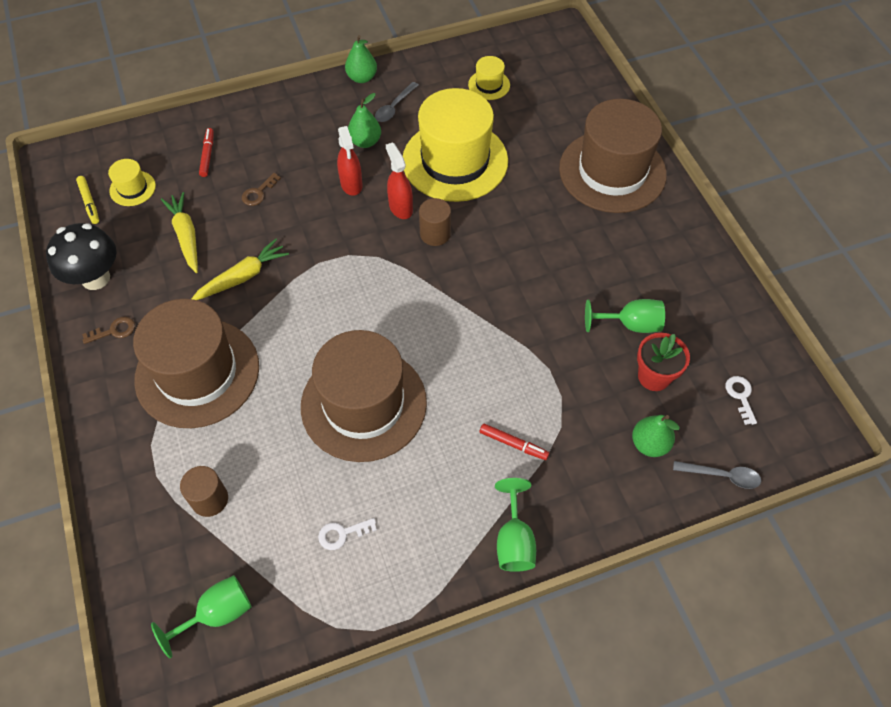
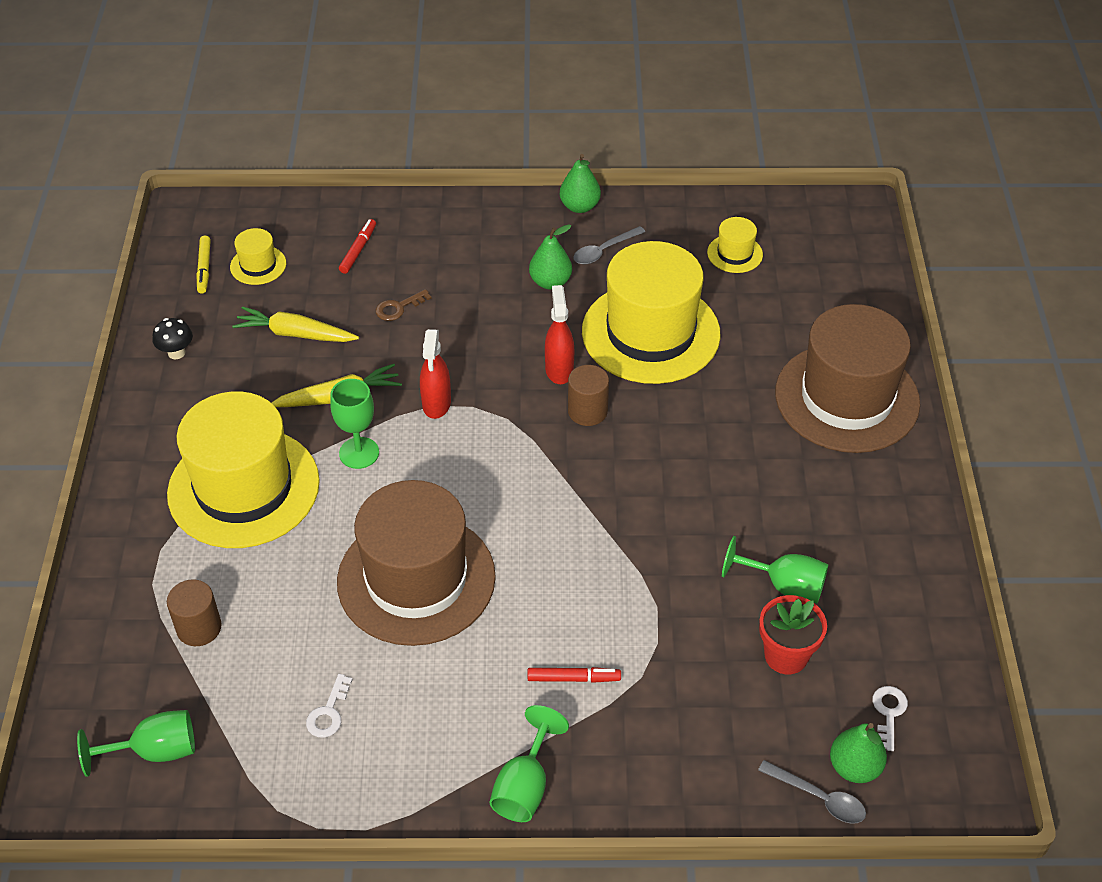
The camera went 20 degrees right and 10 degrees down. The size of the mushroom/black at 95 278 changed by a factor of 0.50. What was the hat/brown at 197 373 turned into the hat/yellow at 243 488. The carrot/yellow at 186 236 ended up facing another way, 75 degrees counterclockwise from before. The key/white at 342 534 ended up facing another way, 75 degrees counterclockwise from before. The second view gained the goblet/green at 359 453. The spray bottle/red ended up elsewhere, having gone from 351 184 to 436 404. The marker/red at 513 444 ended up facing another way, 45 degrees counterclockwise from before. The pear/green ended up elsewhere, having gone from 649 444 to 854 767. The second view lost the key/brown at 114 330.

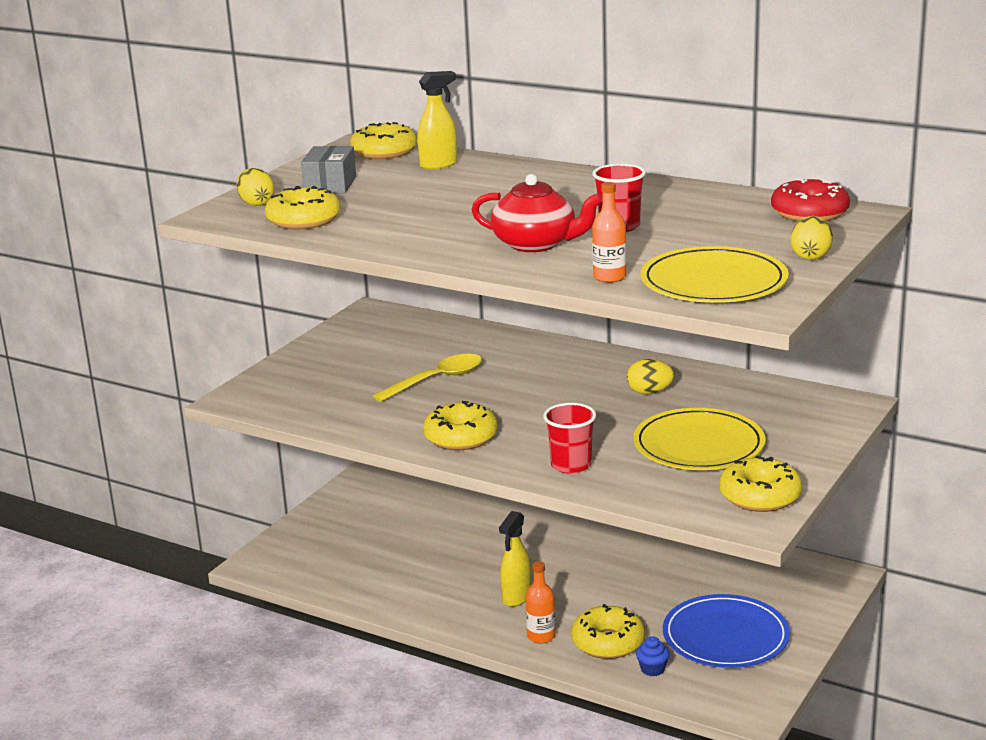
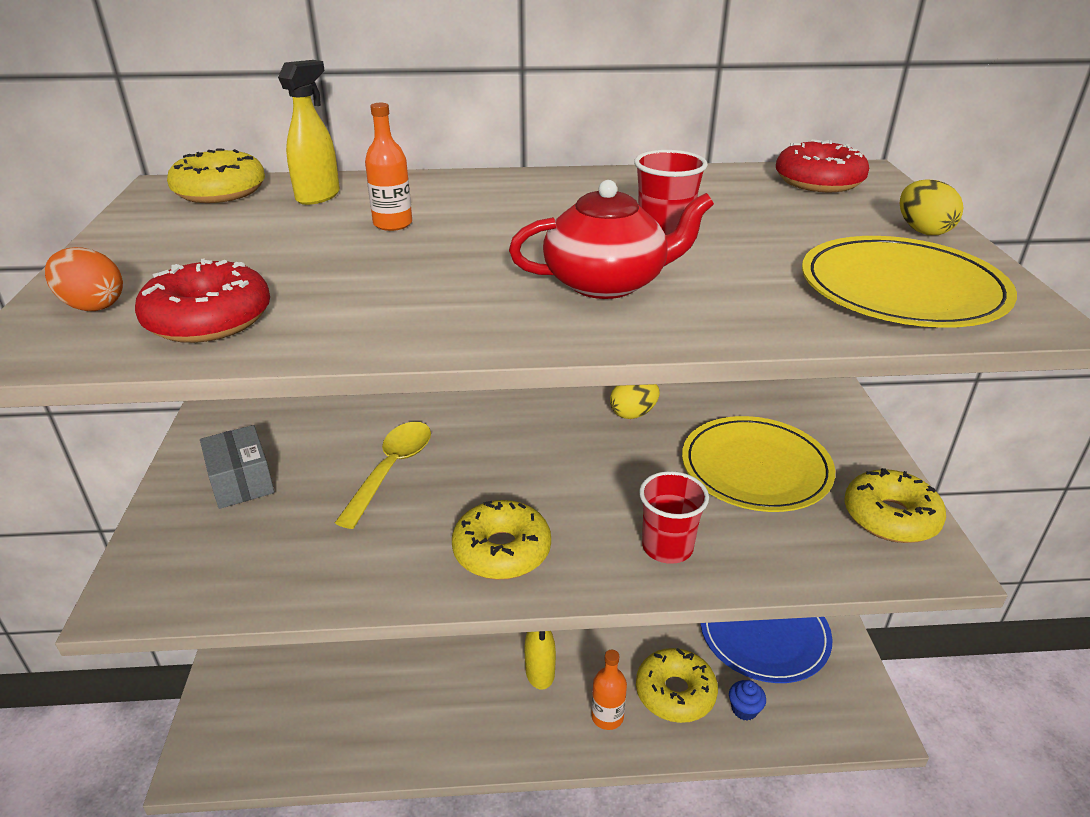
The camera went 35 degrees left and 10 degrees up. What was the egg/yellow at 256 203 turned into the egg/orange at 93 306. What was the donut/yellow at 304 220 turned into the donut/red at 209 319. The box/grey ended up elsewhere, having gone from 330 185 to 241 481. The bottle/orange ended up elsewhere, having gone from 609 277 to 393 224.

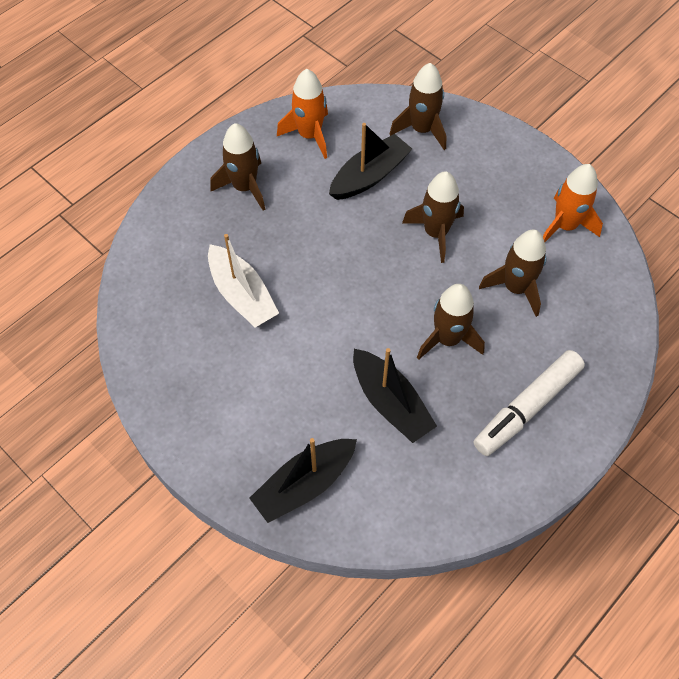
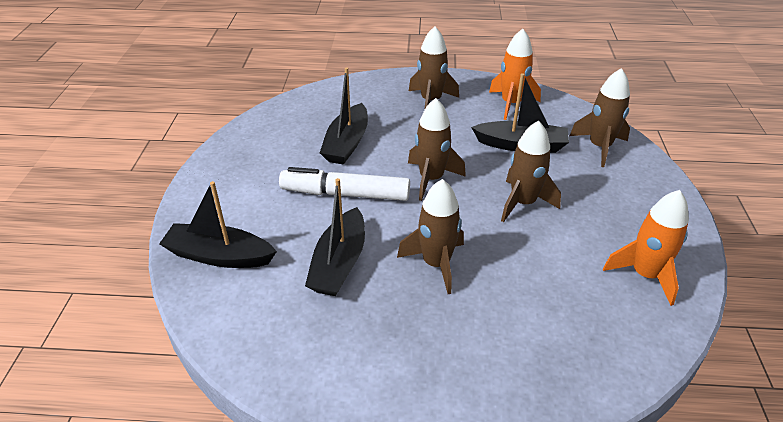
The camera went 50 degrees right and 20 degrees down. The marker/white ended up elsewhere, having gone from 527 407 to 345 194. What was the boat/white at 242 295 turned into the boat/black at 347 143. The rocket/brown ended up elsewhere, having gone from 515 288 to 431 179.

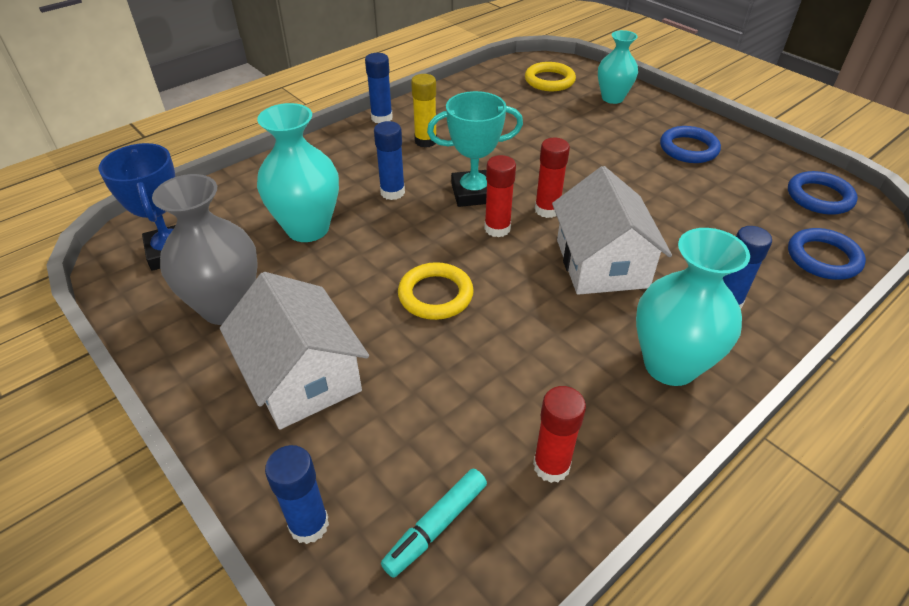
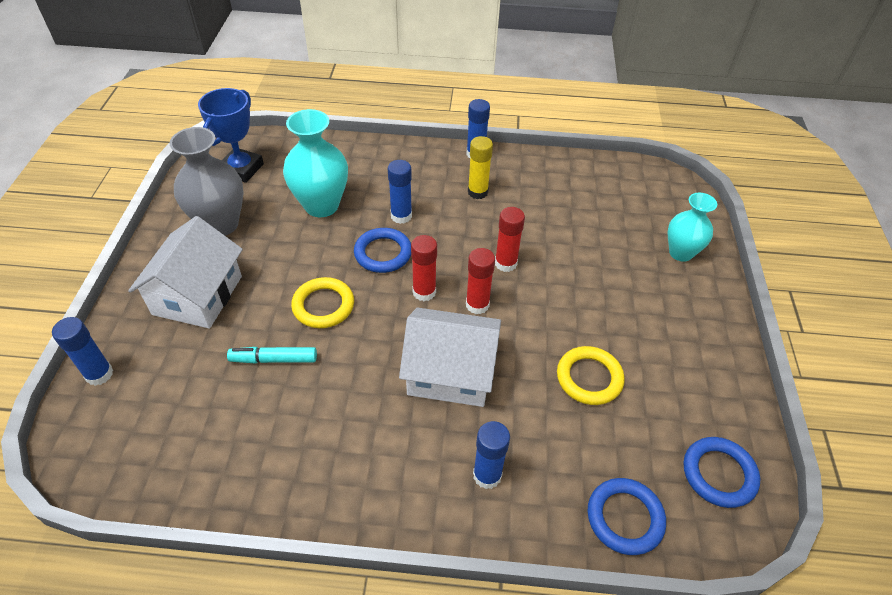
The camera went 45 degrees right and 5 degrees up. The marker/turquoise ended up elsewhere, having gone from 436 526 to 274 359. The ring/blue ended up elsewhere, having gone from 688 149 to 383 253. The house/white at 601 263 ended up facing another way, 60 degrees clockwise from before. The glue stick/red ended up elsewhere, having gone from 551 466 to 505 263. The ring/yellow ended up elsewhere, having gone from 549 80 to 589 378. The second view lost the trophy/turquoise at 473 193. The second view lost the vase/turquoise at 670 365.

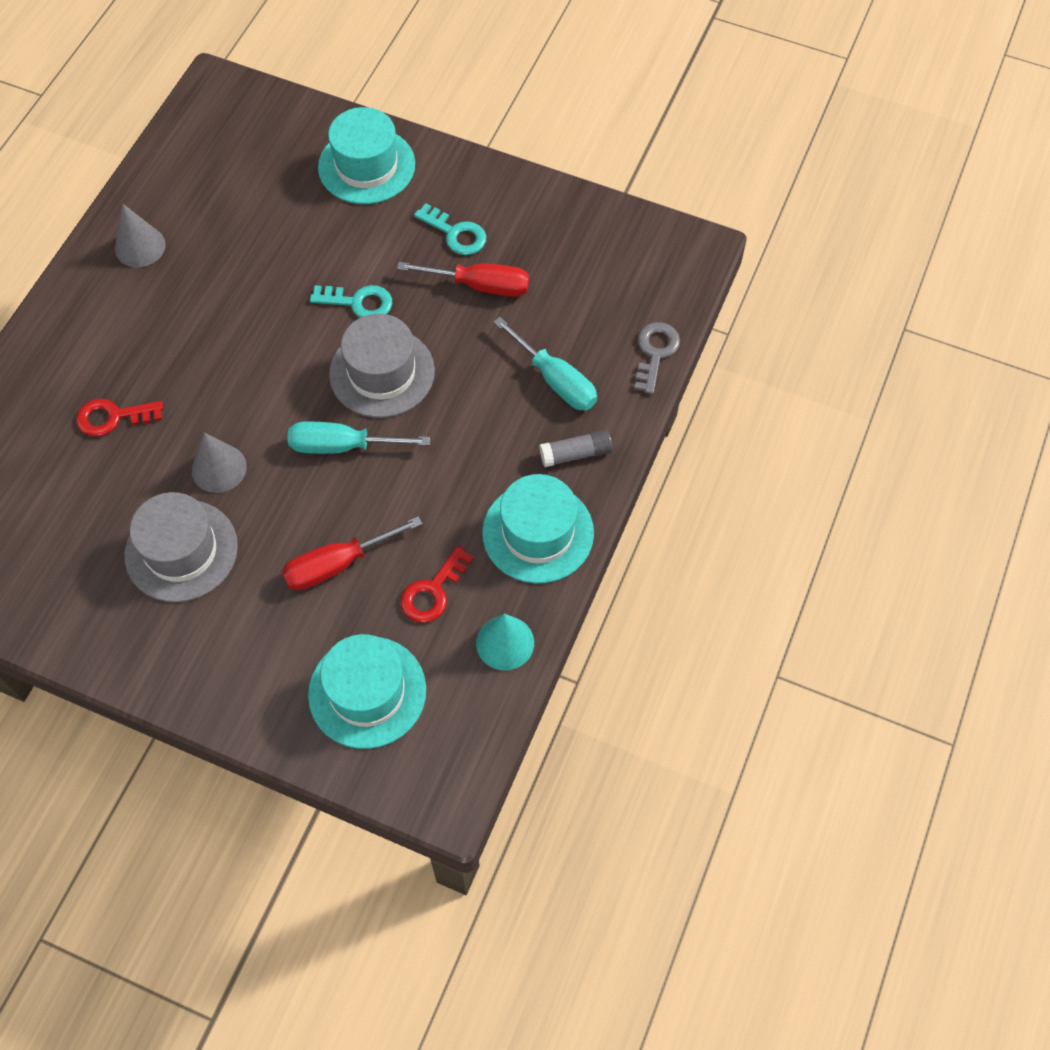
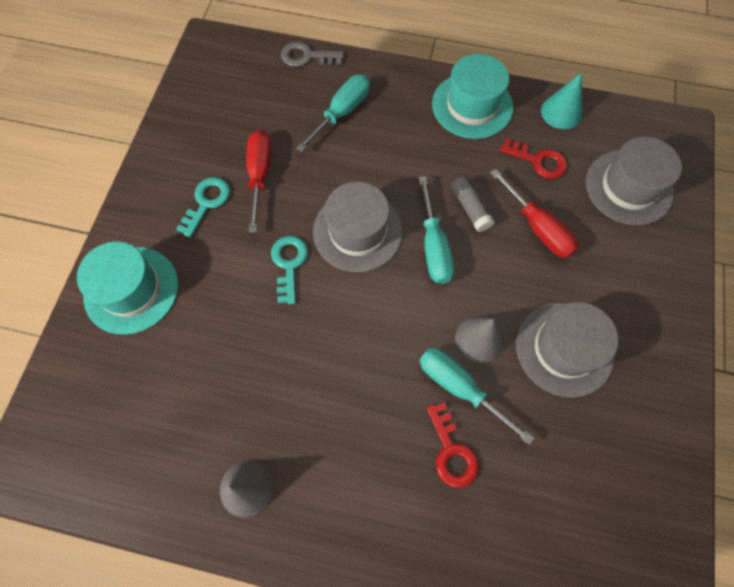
The camera went 100 degrees left and 5 degrees up. The second view gained the screwdriver/turquoise at 460 388. The glue stick/grey ended up elsewhere, having gone from 576 454 to 470 208. What was the hat/turquoise at 367 692 turned into the hat/grey at 629 187.

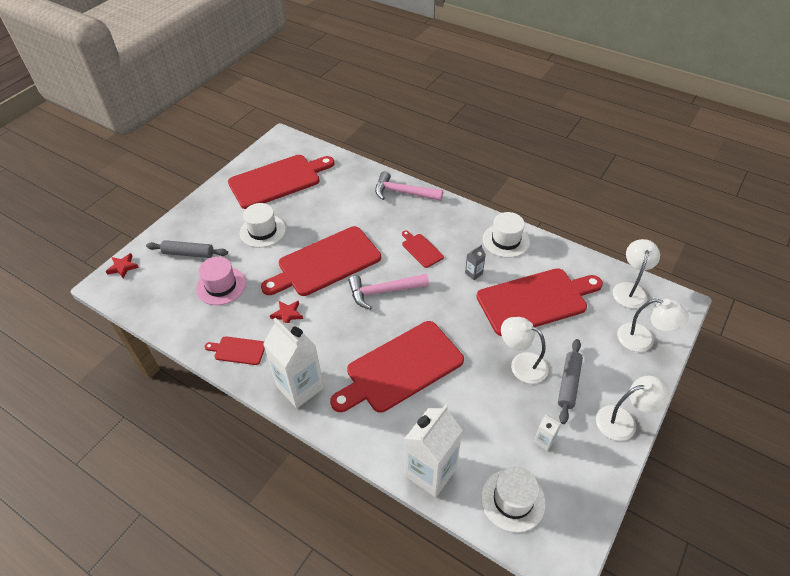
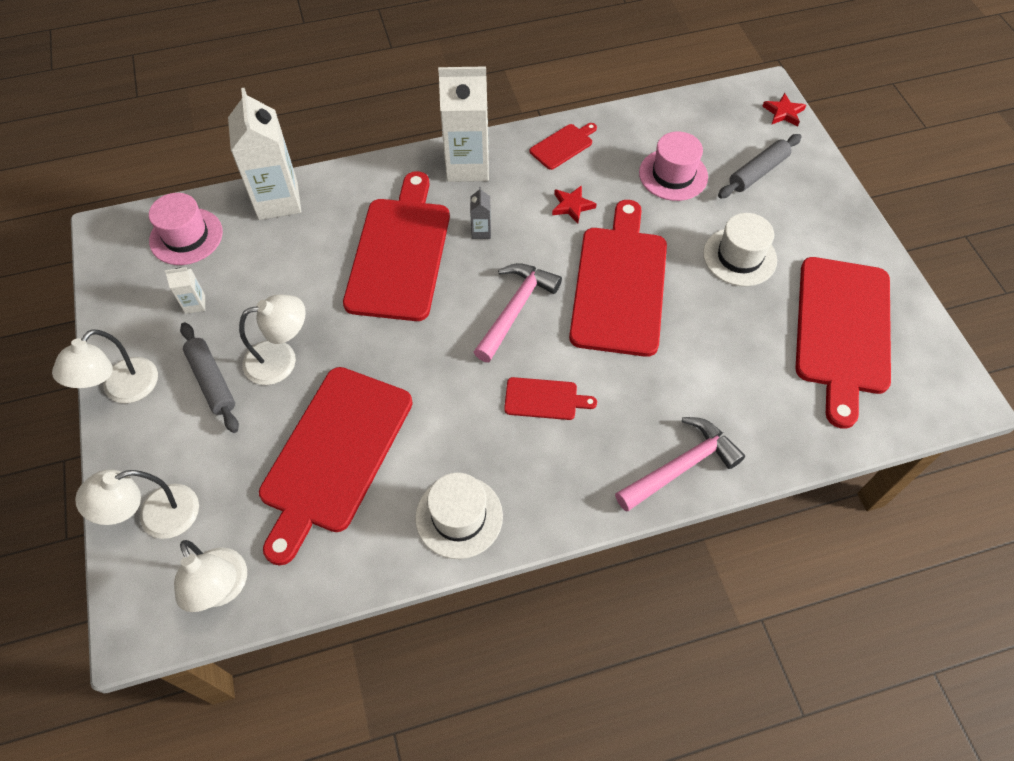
The camera went 130 degrees right and 10 degrees up. What was the hat/white at 513 500 turned into the hat/pink at 186 236. The carton/grey ended up elsewhere, having gone from 473 273 to 481 231.

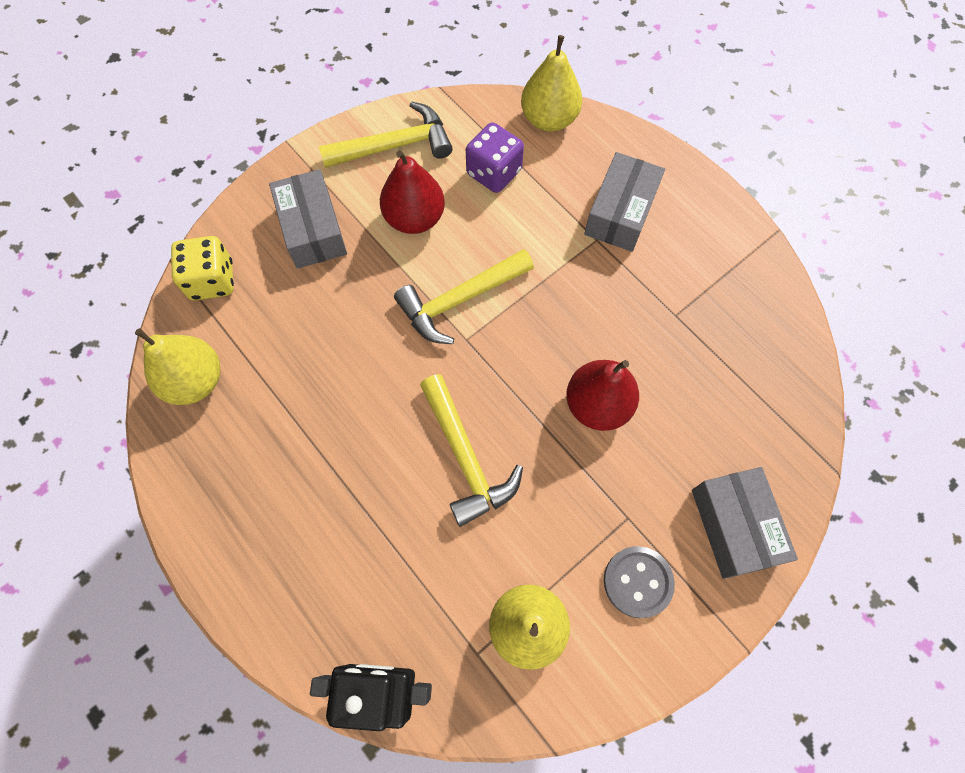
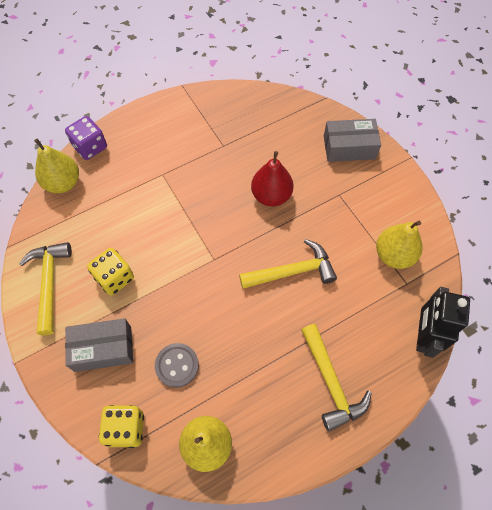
The camera went 80 degrees left and 5 degrees down. The dice/purple ended up elsewhere, having gone from 494 172 to 90 147. Where the pear/red stood at 414 218, the dice/yellow came to stand at 115 278. The button/grey ended up elsewhere, having gone from 637 582 to 177 365. The hammer/yellow ended up elsewhere, having gone from 459 300 to 331 383. The second view lost the box/grey at 620 212.

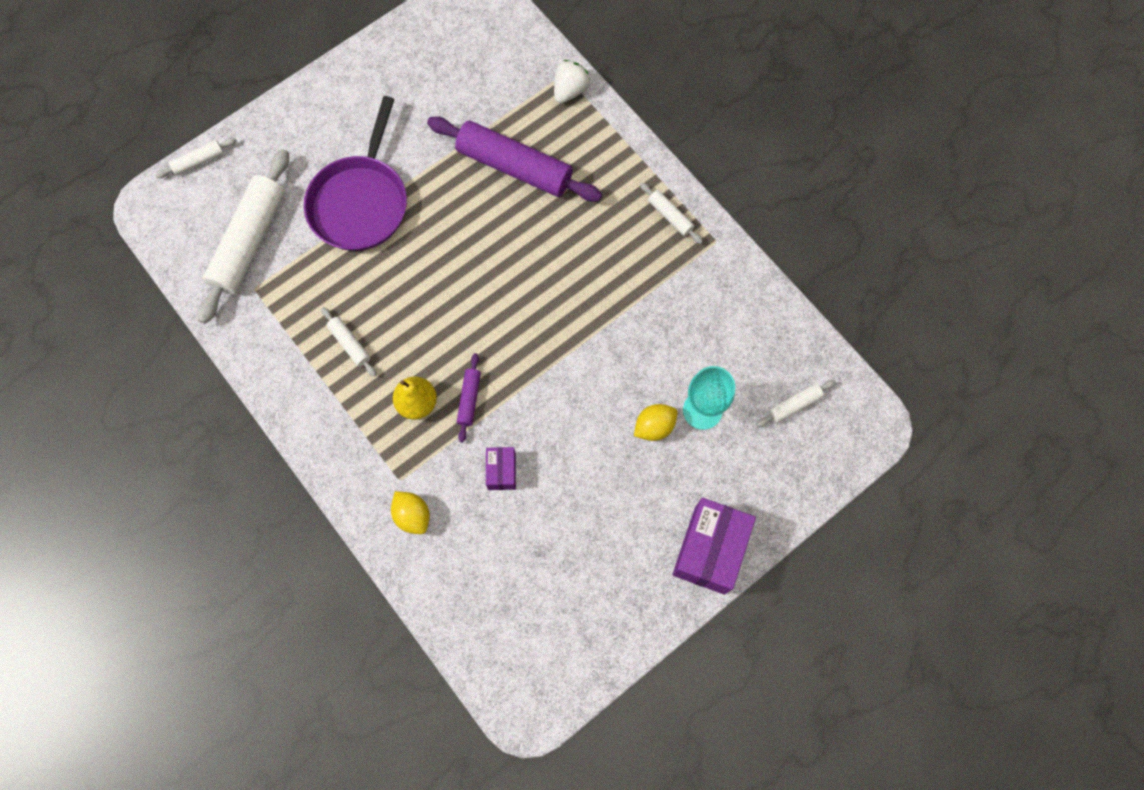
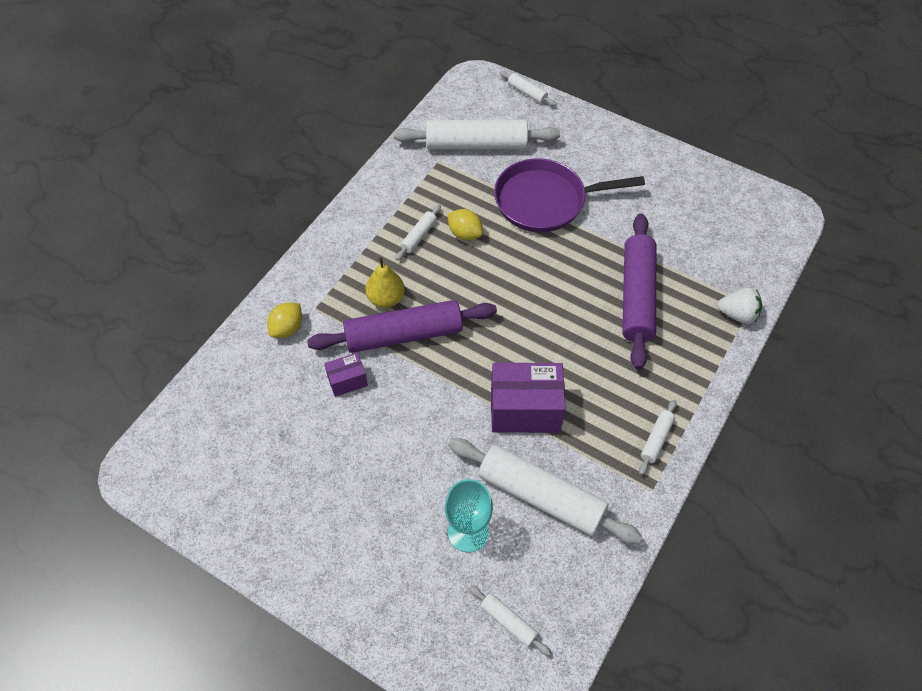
The camera went 70 degrees right and 15 degrees down. The size of the rolling pin/purple at 469 399 changed by a factor of 2.22. The lemon/yellow ended up elsewhere, having gone from 654 426 to 465 233. The second view gained the rolling pin/white at 541 496. The box/purple ended up elsewhere, having gone from 709 550 to 525 410.

